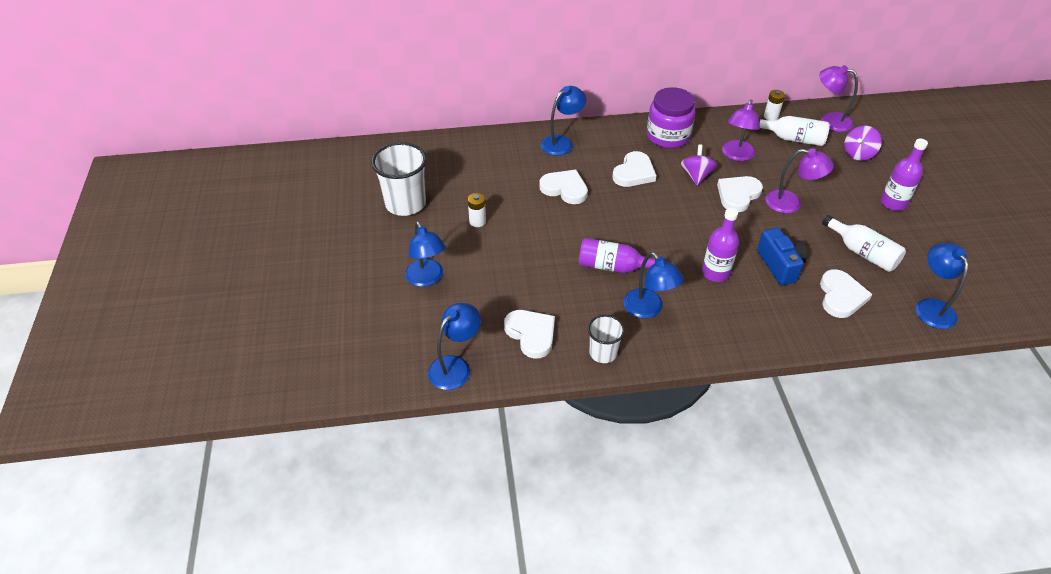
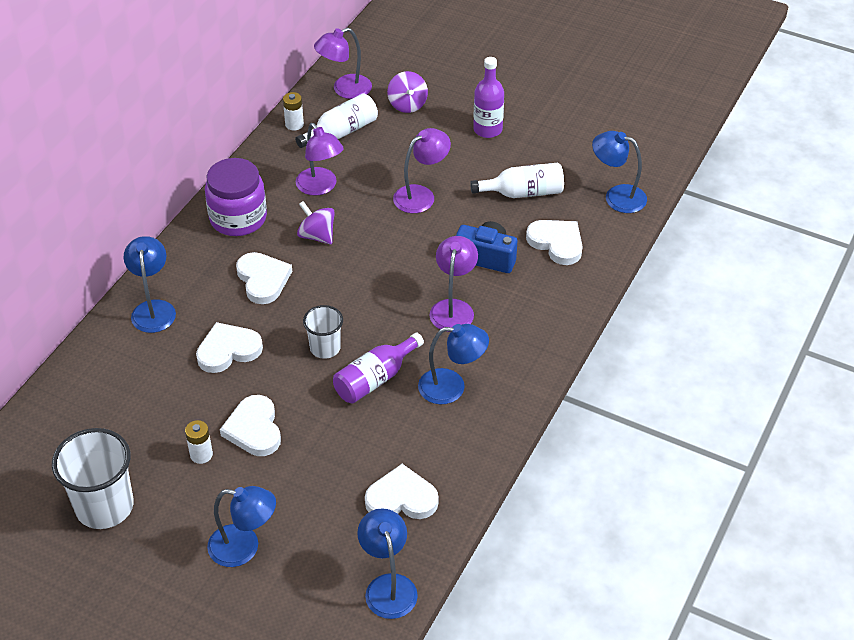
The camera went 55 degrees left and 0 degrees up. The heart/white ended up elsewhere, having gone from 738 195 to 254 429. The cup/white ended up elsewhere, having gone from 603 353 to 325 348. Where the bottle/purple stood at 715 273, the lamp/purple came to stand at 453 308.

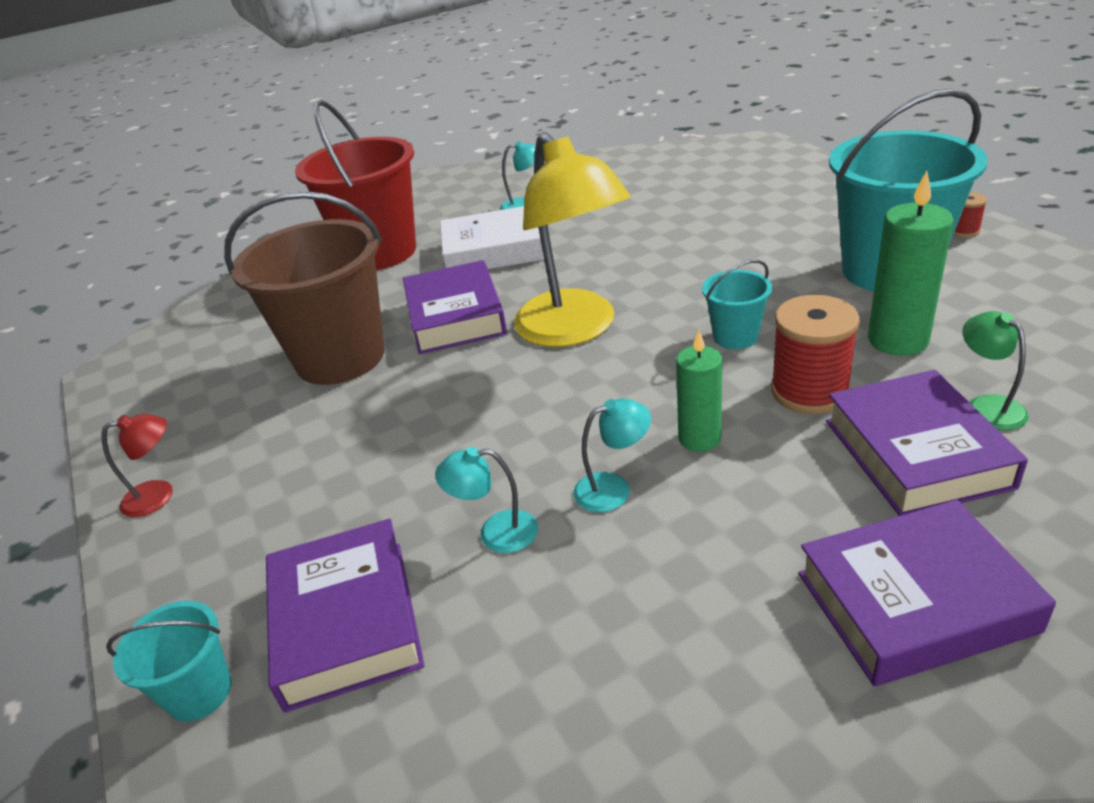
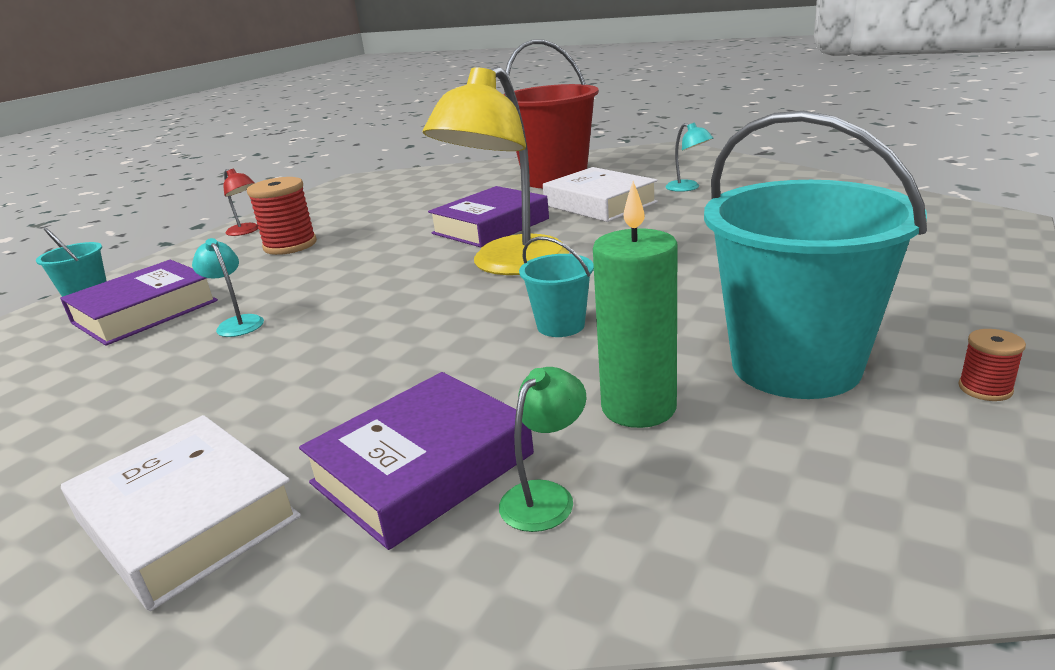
The camera went 55 degrees right and 10 degrees down. What was the book/purple at 915 602 turned into the book/white at 187 519. The spool/red ended up elsewhere, having gone from 809 391 to 290 245. The second view lost the bucket/brown at 340 358. The second view lost the lamp/turquoise at 613 488. The second view lost the candle/green at 699 438.

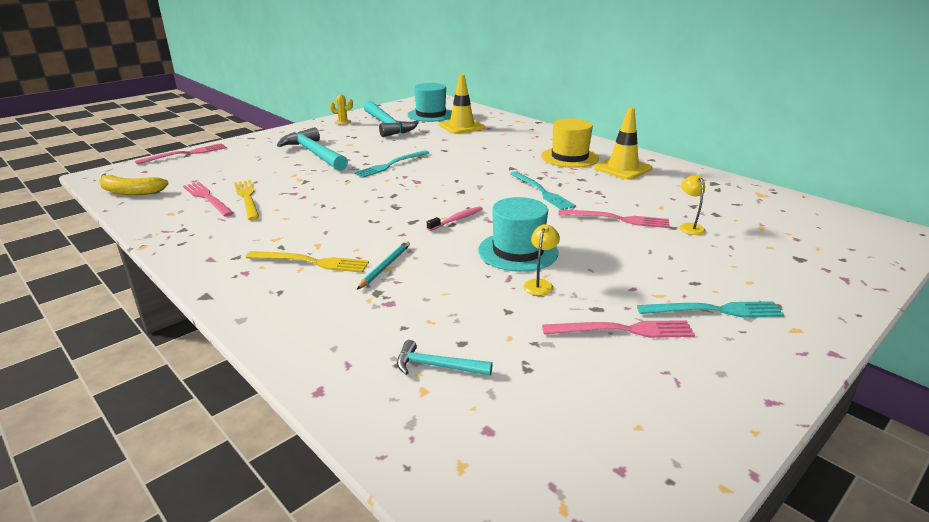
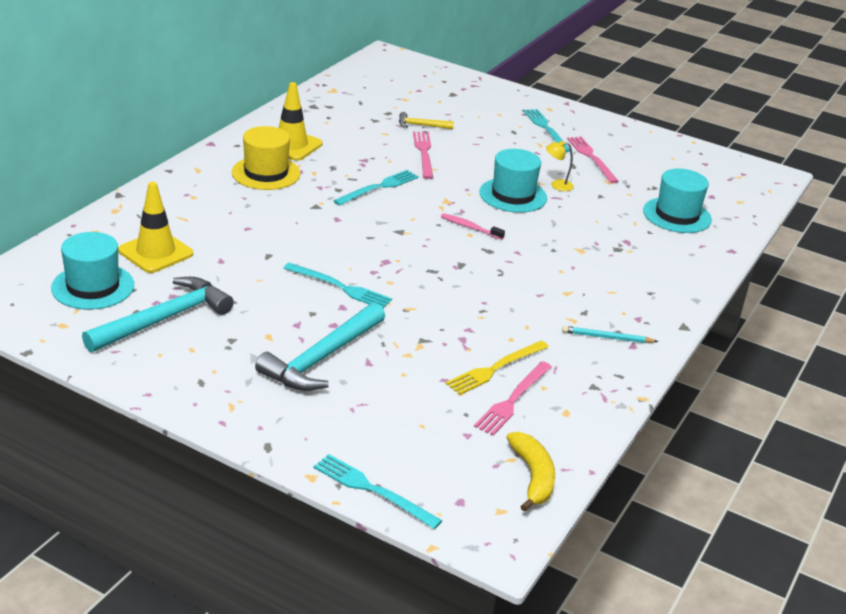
The camera went 110 degrees left and 5 degrees up. What was the fork/pink at 185 154 turned into the fork/turquoise at 372 490. Where the lamp/yellow stood at 689 227, the hammer/yellow came to stand at 421 125. The pencil/turquoise ended up elsewhere, having gone from 385 267 to 607 337. Where the hammer/turquoise stood at 437 366, the hat/turquoise came to stand at 677 215. The second view lost the fork/yellow at 311 262. The second view lost the cactus/yellow at 343 122.

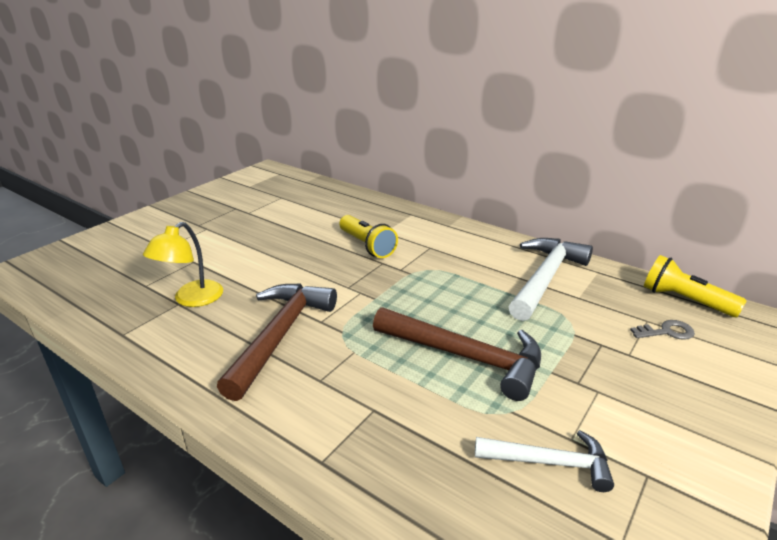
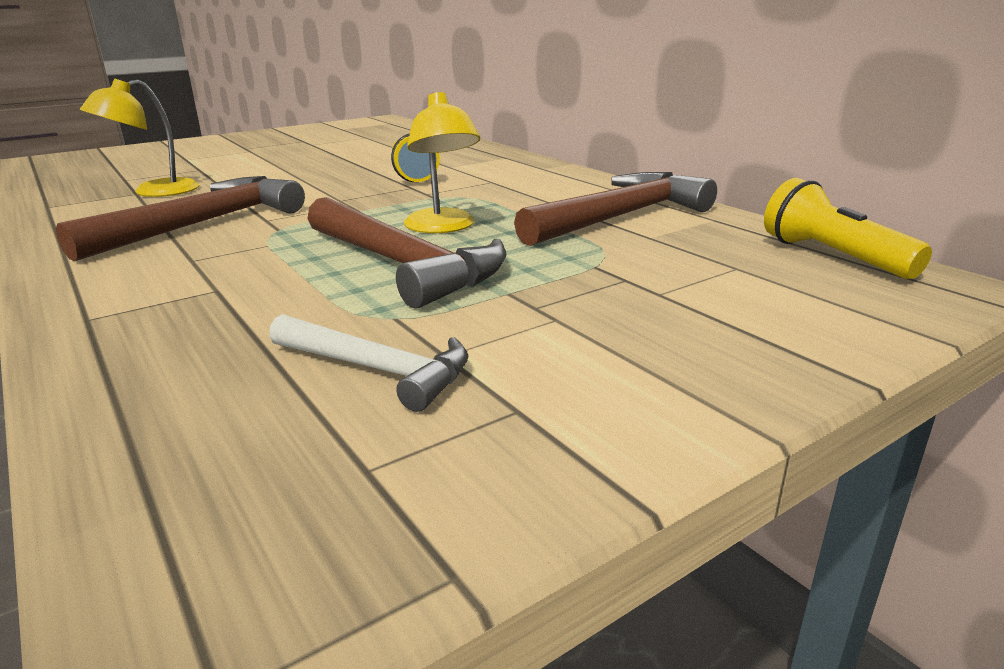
The camera went 20 degrees right and 5 degrees down. The second view gained the lamp/yellow at 443 227. What was the hammer/white at 545 278 turned into the hammer/brown at 621 217. The second view lost the key/grey at 667 332.

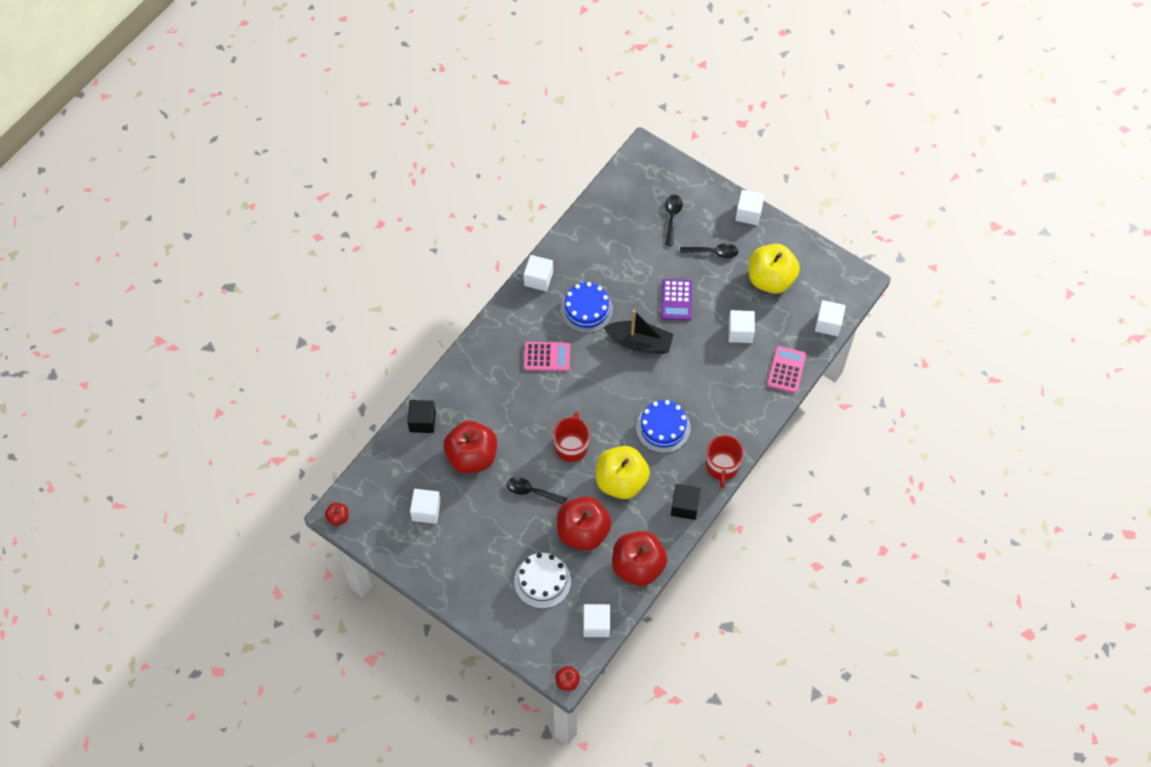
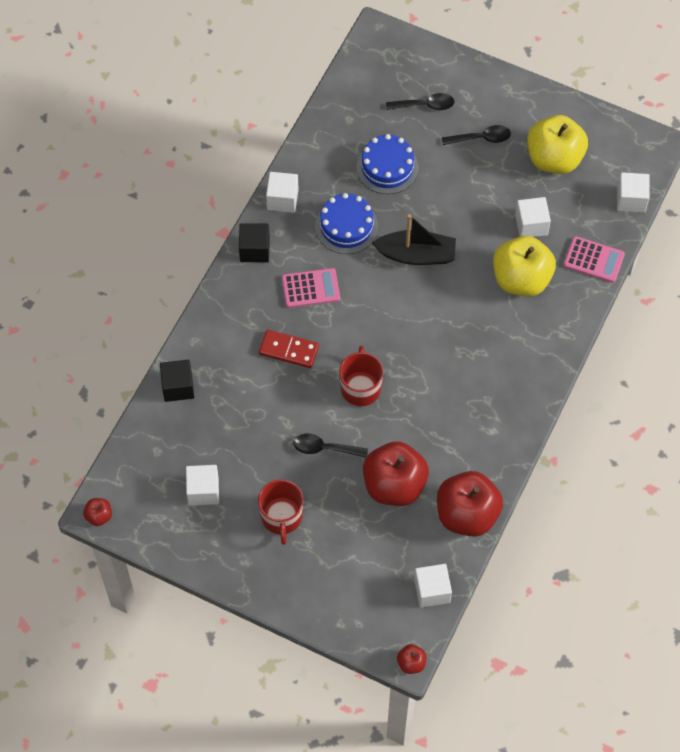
The camera went 10 degrees left and 0 degrees up. The cube/black ended up elsewhere, having gone from 685 506 to 254 250. The mug/red ended up elsewhere, having gone from 722 466 to 281 517. The second view gained the domino/red at 289 350. The cake/blue ended up elsewhere, having gone from 663 427 to 387 167. The spoon/black at 672 217 ended up facing another way, 90 degrees clockwise from before. The apple/yellow ended up elsewhere, having gone from 621 481 to 521 279. The calculator/pink at 786 370 ended up facing another way, 105 degrees clockwise from before. The second view lost the apple/red at 472 456. The second view lost the cake/white at 542 581. The second view lost the calculator/purple at 676 300. The second view lost the cube/white at 748 213.

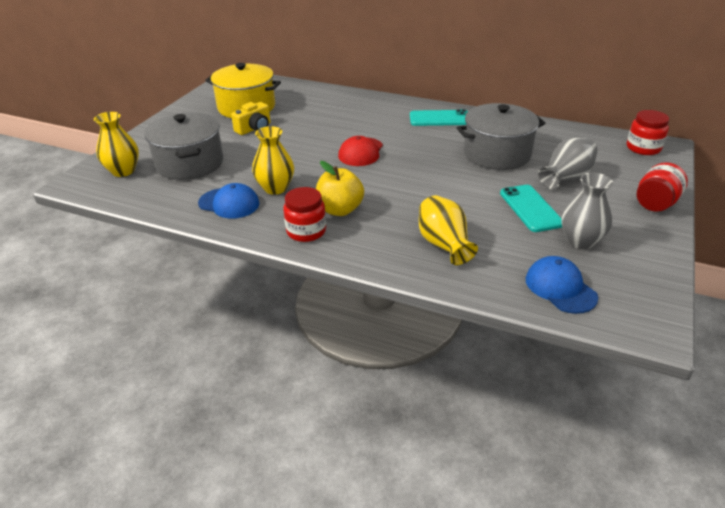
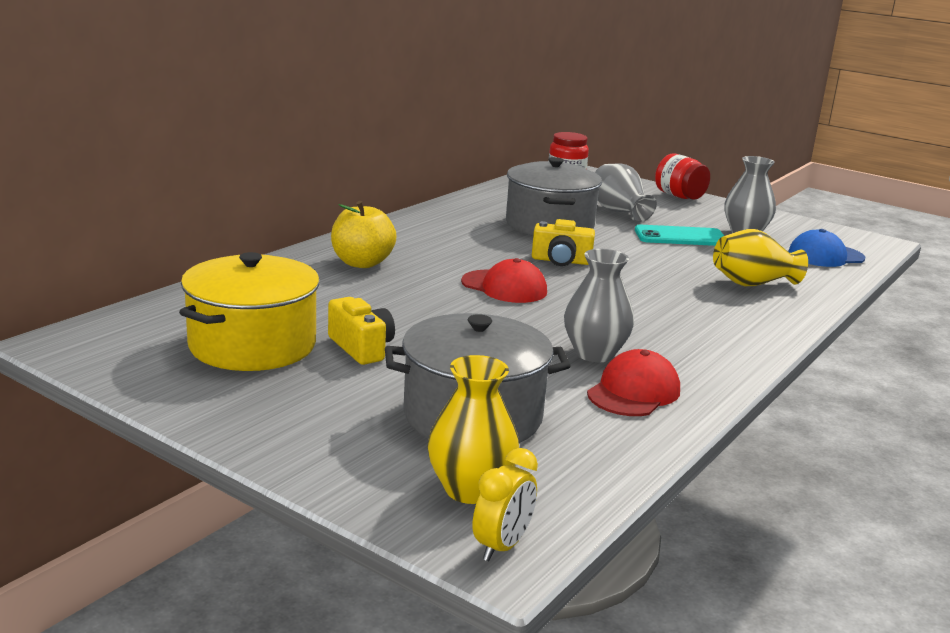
The camera went 80 degrees left and 15 degrees down. The apple/yellow ended up elsewhere, having gone from 340 210 to 362 263. The second view gained the clock/yellow at 502 546. The second view gained the camera/yellow at 561 261. What was the vase/yellow at 275 188 turned into the vase/grey at 594 354. What was the cap/blue at 229 203 turned into the cap/red at 633 392. The second view lost the jar/red at 306 231. The second view lost the phone/turquoise at 439 119.

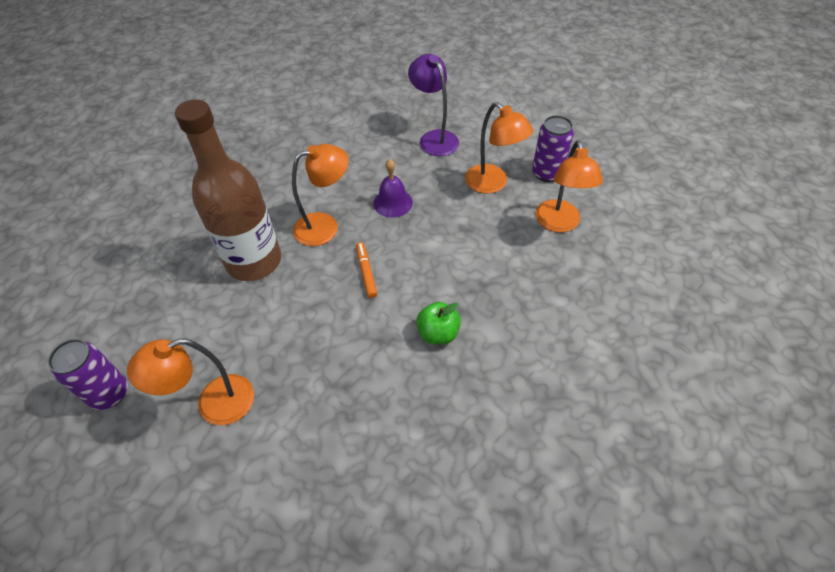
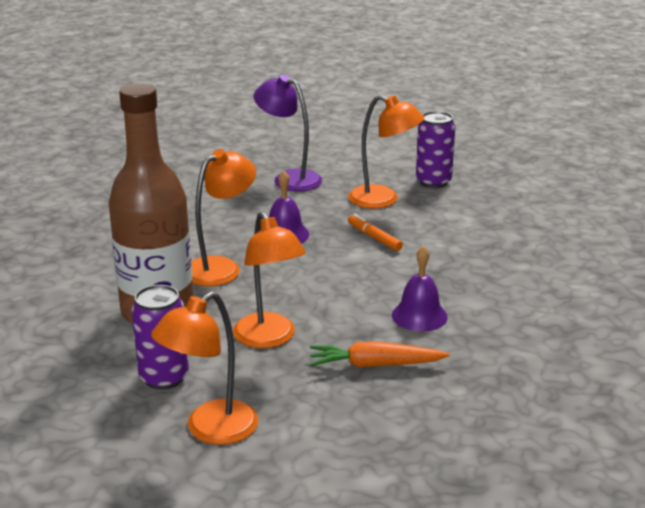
The camera went 25 degrees left and 25 degrees down. The can/purple ended up elsewhere, having gone from 109 393 to 164 377. The lamp/orange ended up elsewhere, having gone from 559 224 to 269 338. The second view gained the carrot/orange at 375 365. The marker/orange ended up elsewhere, having gone from 366 272 to 374 237. Where the apple/green stood at 438 333, the bell/purple came to stand at 419 316.

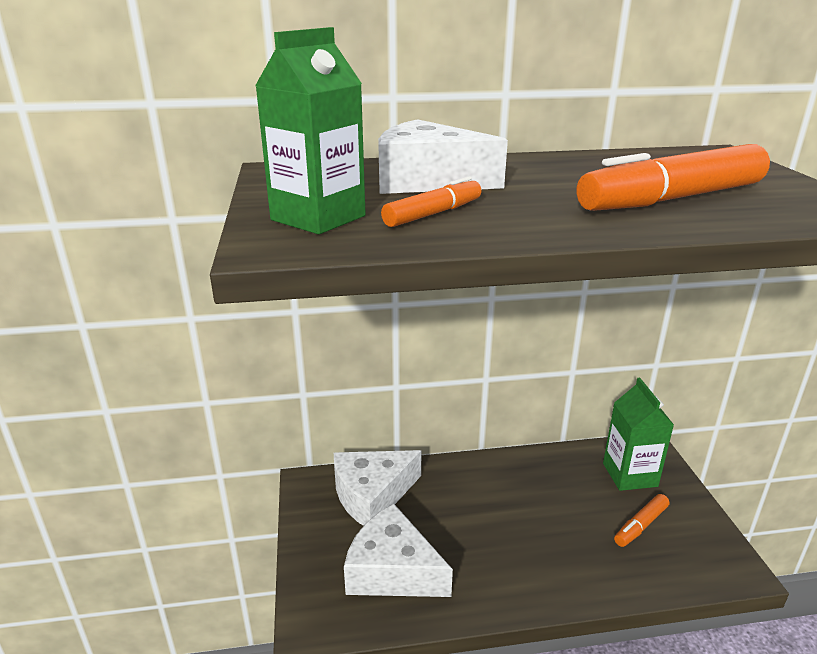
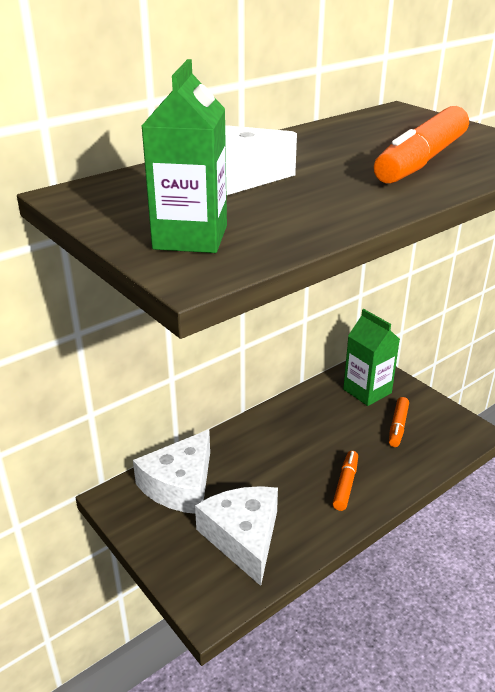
The camera went 30 degrees left and 5 degrees up. The cheese/white at 392 570 ended up facing another way, 75 degrees clockwise from before. The marker/orange ended up elsewhere, having gone from 433 214 to 345 484.

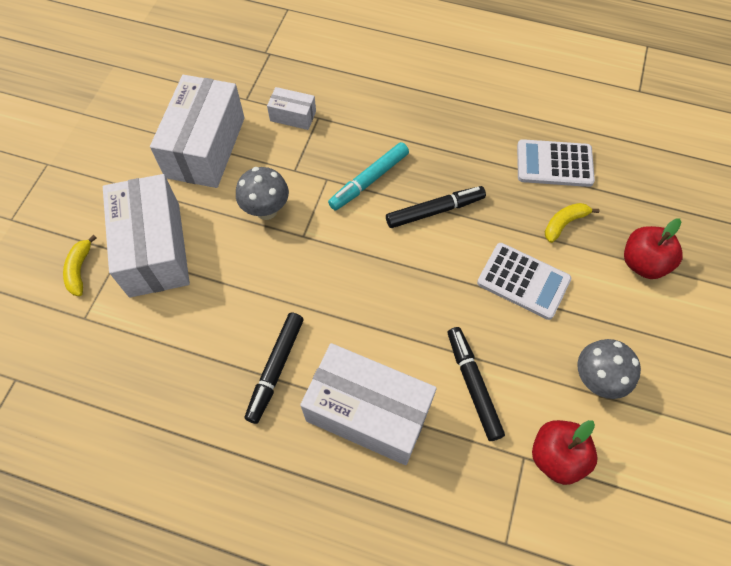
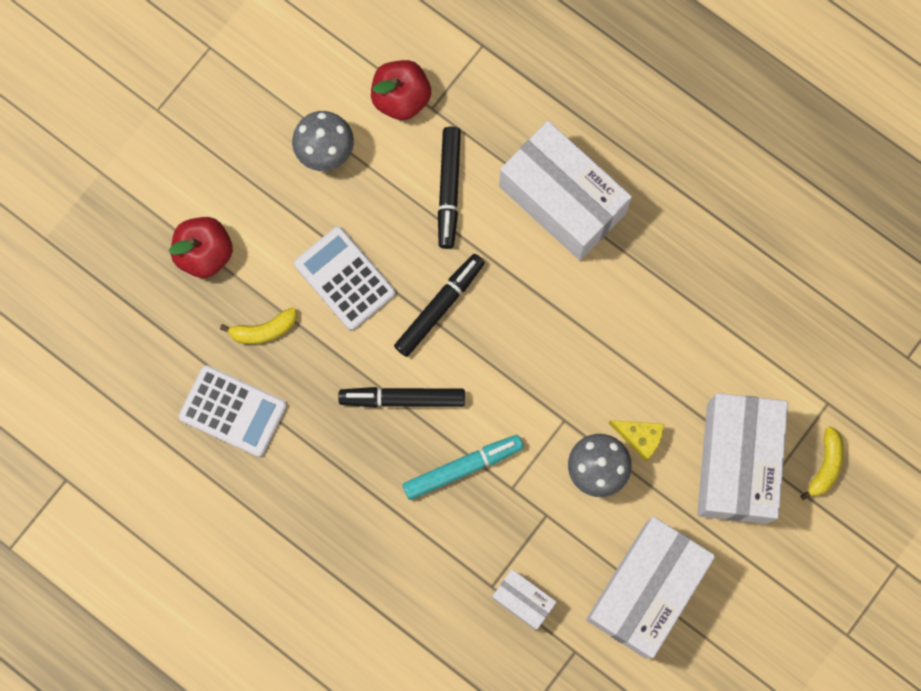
The camera went 160 degrees left and 15 degrees up. The marker/black ended up elsewhere, having gone from 276 369 to 439 307. The second view gained the cheese/yellow at 640 438.

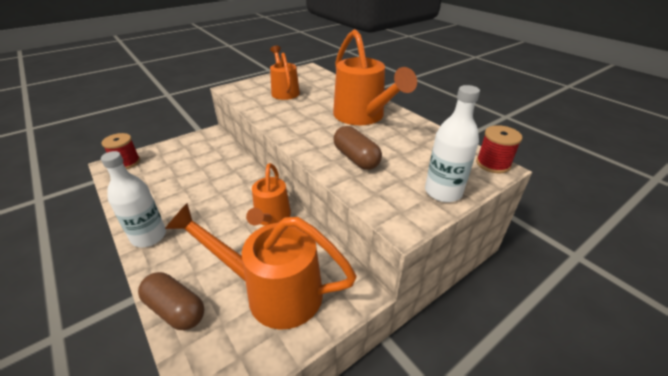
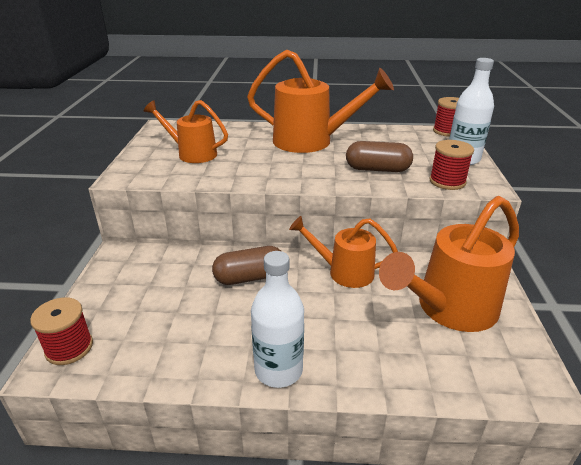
The camera went 50 degrees left and 5 degrees down. The capsule/brown ended up elsewhere, having gone from 175 309 to 250 277. The watering can/orange at 271 218 ended up facing another way, 150 degrees clockwise from before. The second view gained the spool/red at 447 181.

